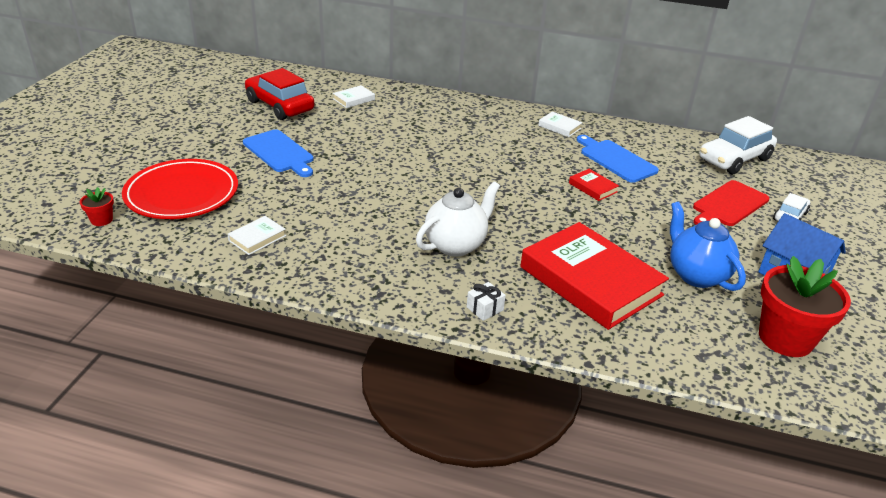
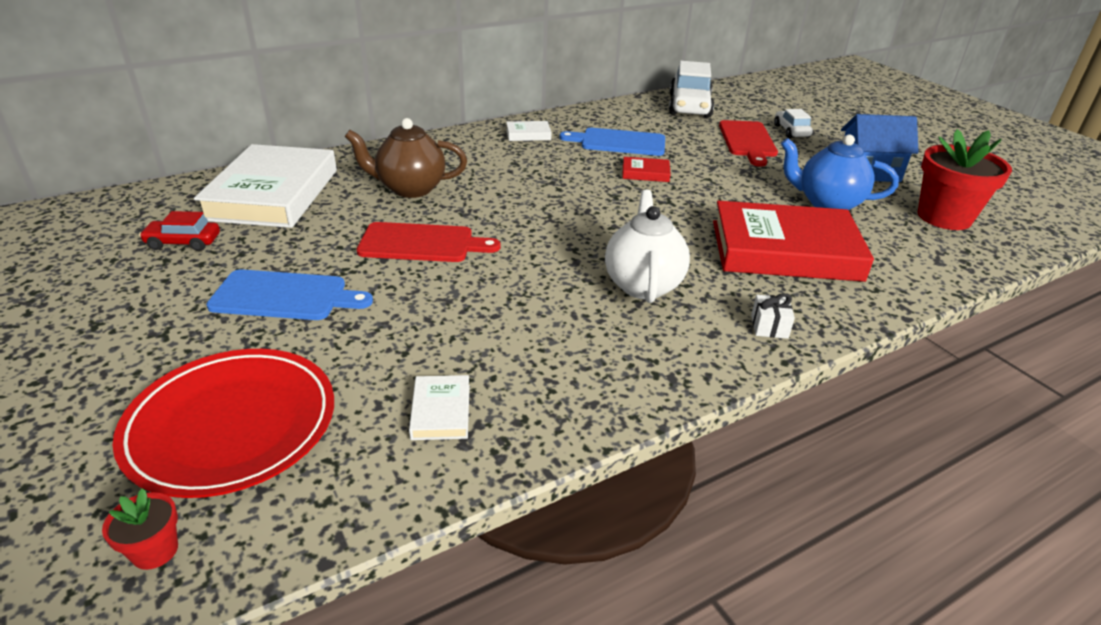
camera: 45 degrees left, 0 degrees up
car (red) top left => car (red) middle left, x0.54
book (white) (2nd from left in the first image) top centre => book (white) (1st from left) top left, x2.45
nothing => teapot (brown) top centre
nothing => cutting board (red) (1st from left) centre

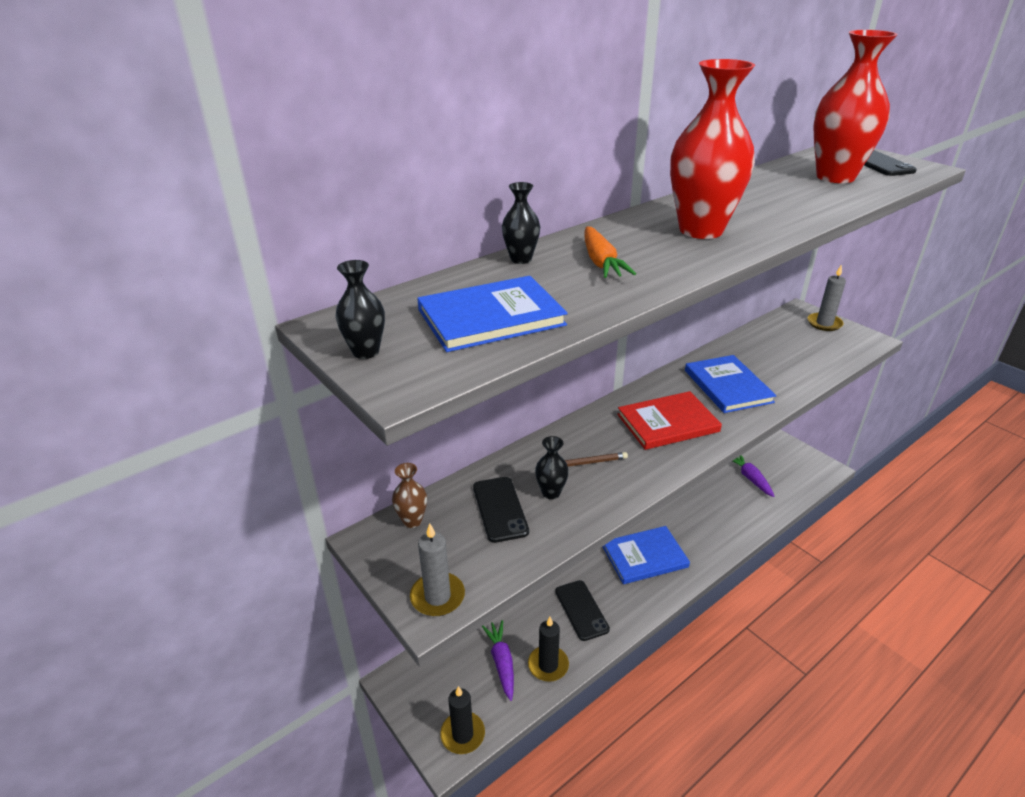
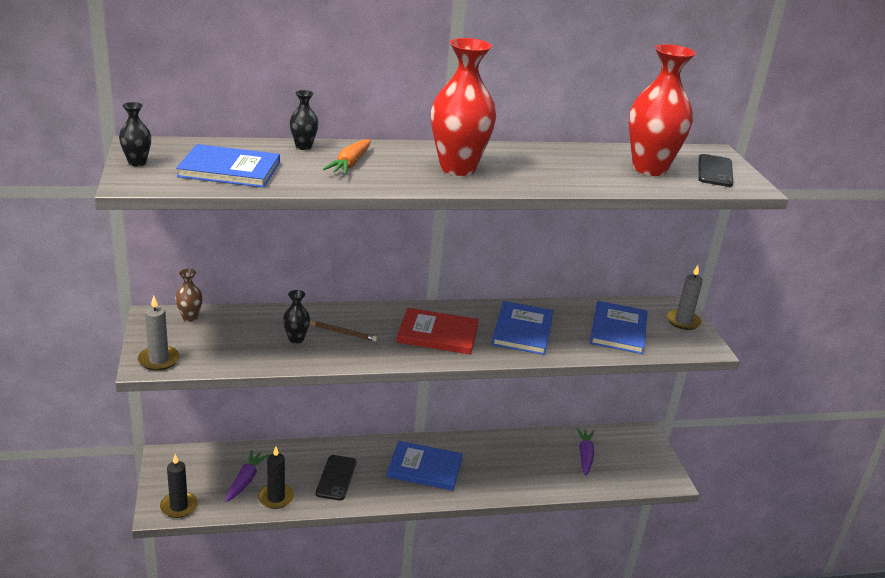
camera: 25 degrees right, 5 degrees down
nothing => book (blue) (4th from left) middle right
phone (black) (1st from left) centre => nothing

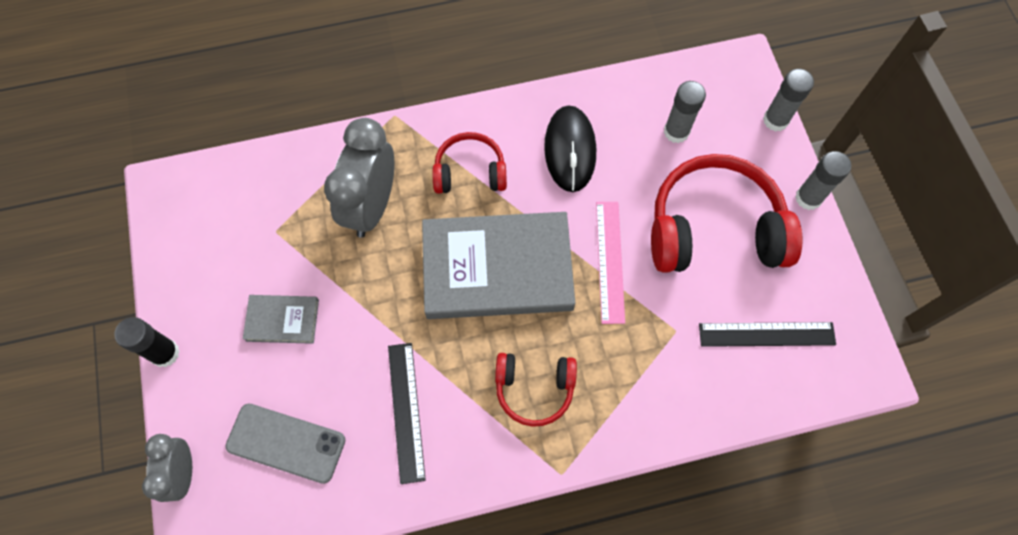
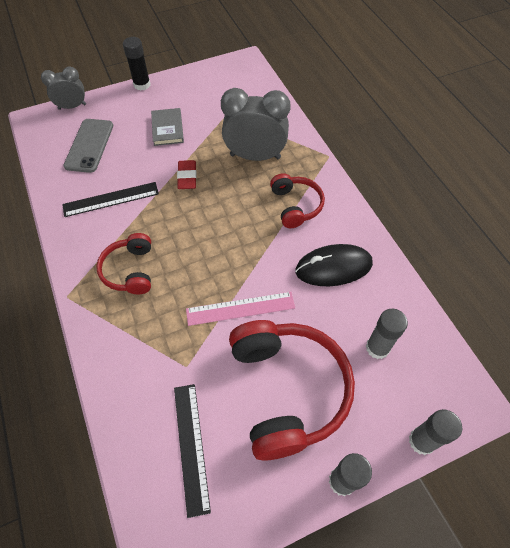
camera: 80 degrees right, 10 degrees down
nothing => eraser (red) top centre
book (grey) (2nd from left) centre => nothing

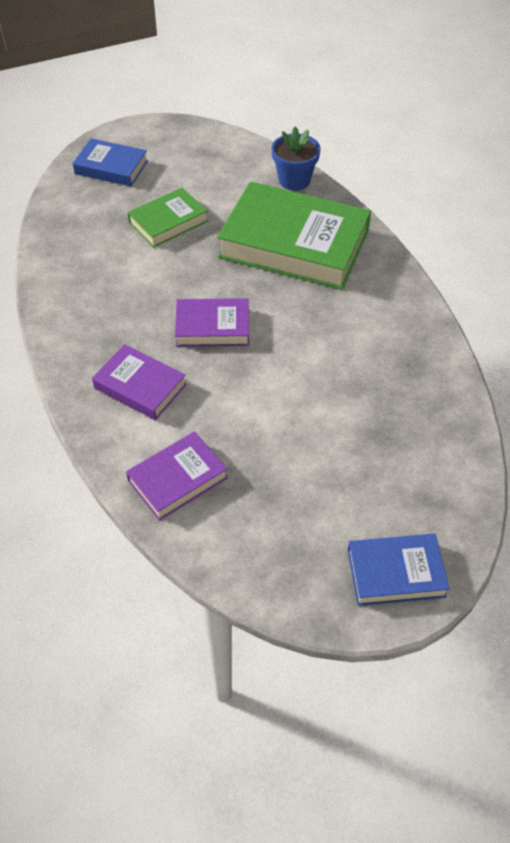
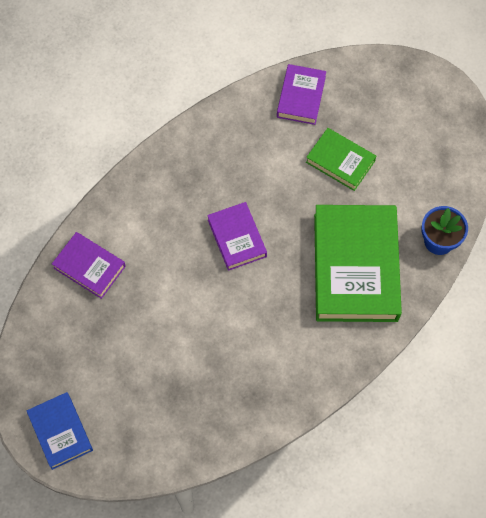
camera: 70 degrees right, 15 degrees up
book (purple) (1st from left in the first image) middle left => book (purple) (3rd from left) top centre, moved
book (blue) (1st from left) top left => nothing

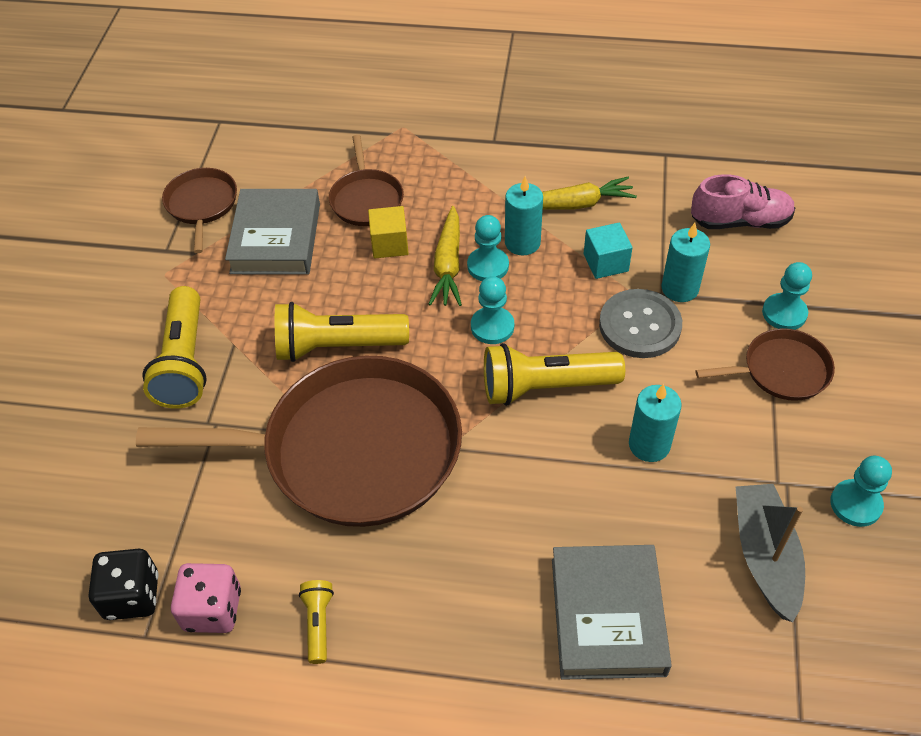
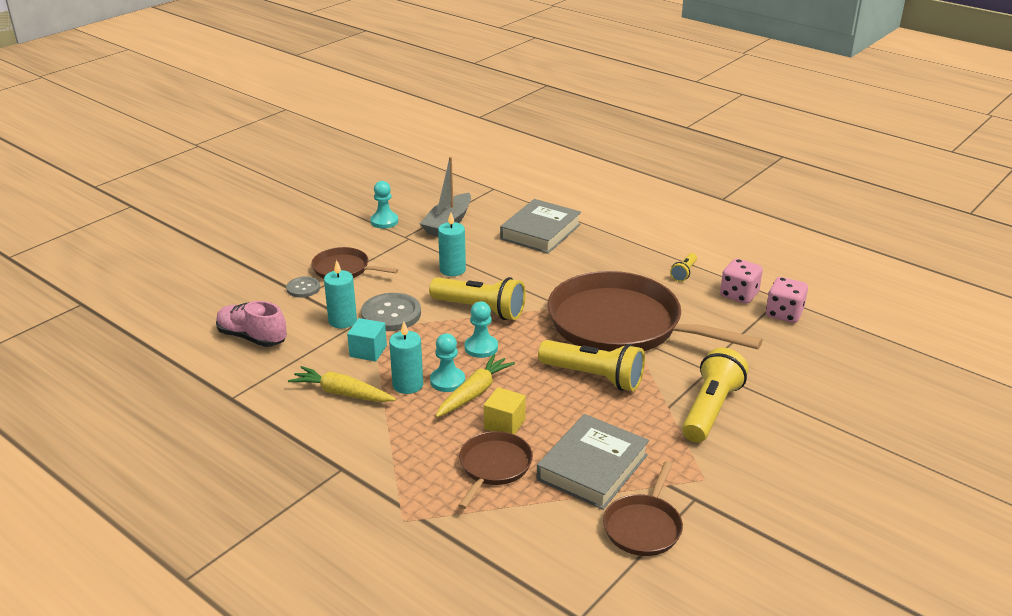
camera: 150 degrees left, 20 degrees down
pawn (turquoise) (3rd from left) middle right => button (grey) (1st from left) middle left
dice (black) bottom left => dice (pink) (2nd from left) middle right

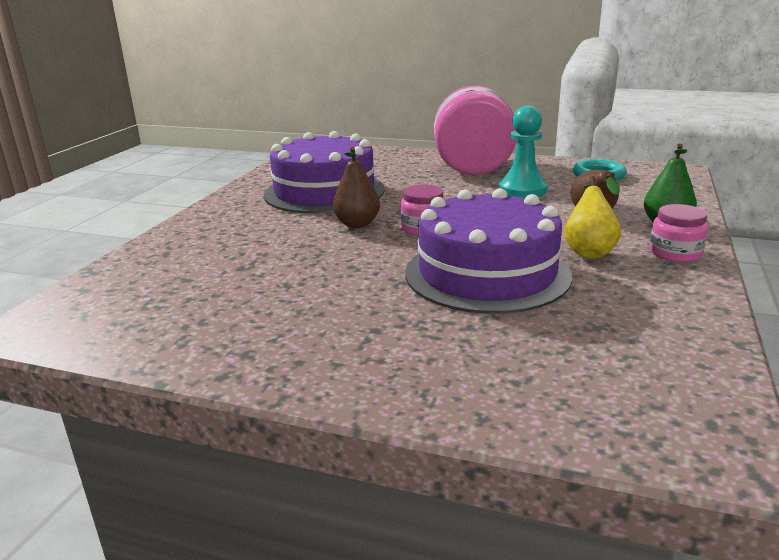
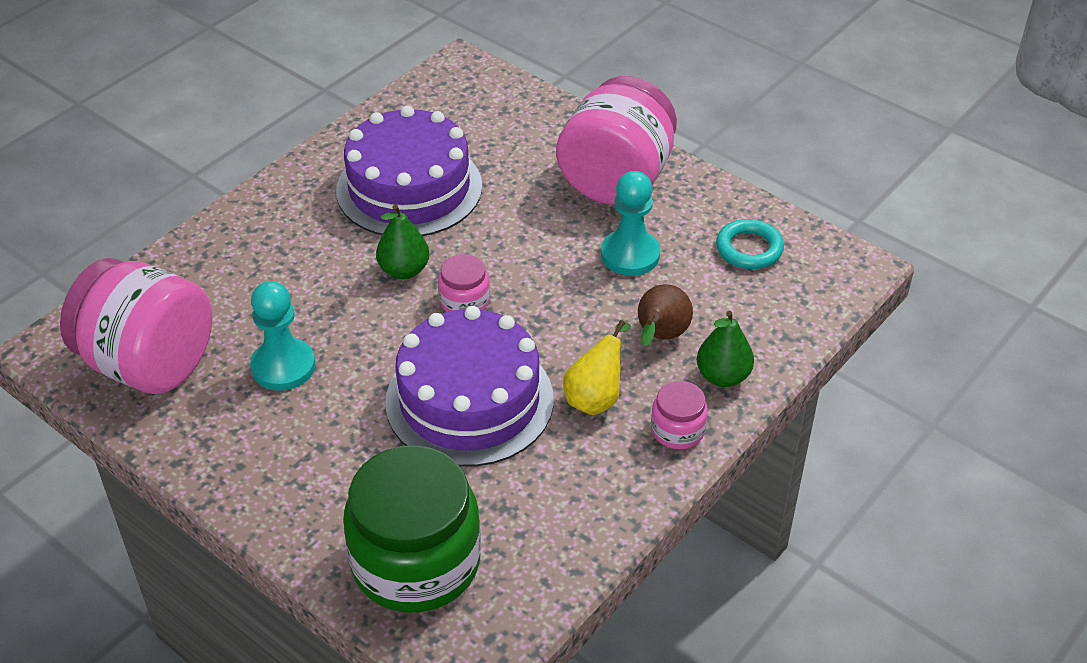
camera: 20 degrees right, 20 degrees up
nothing => jar (pink) (1st from left) middle left
nothing => pawn (turquoise) (1st from left) middle left
nothing => jar (green) bottom centre
pear (brown) (1st from left) centre => pear (green) (1st from left) centre

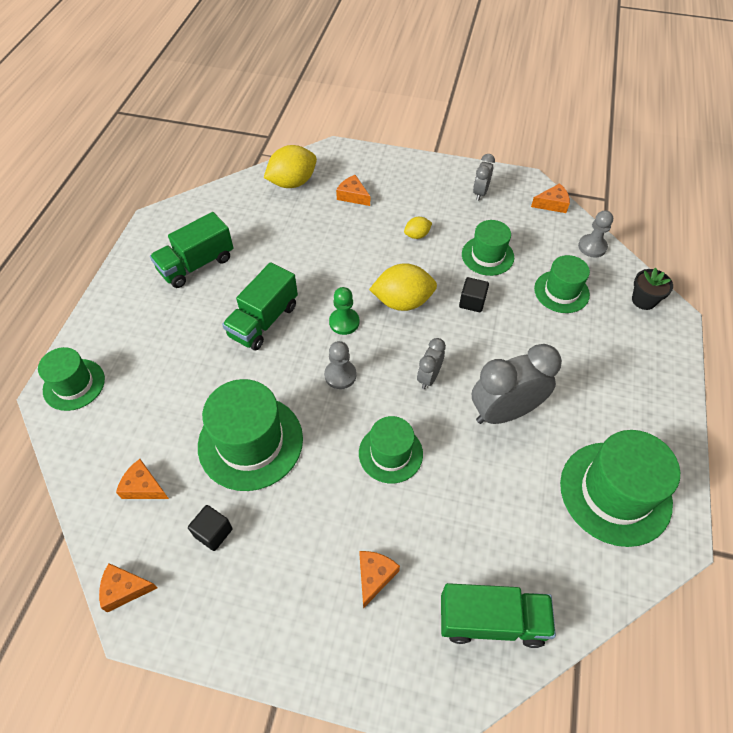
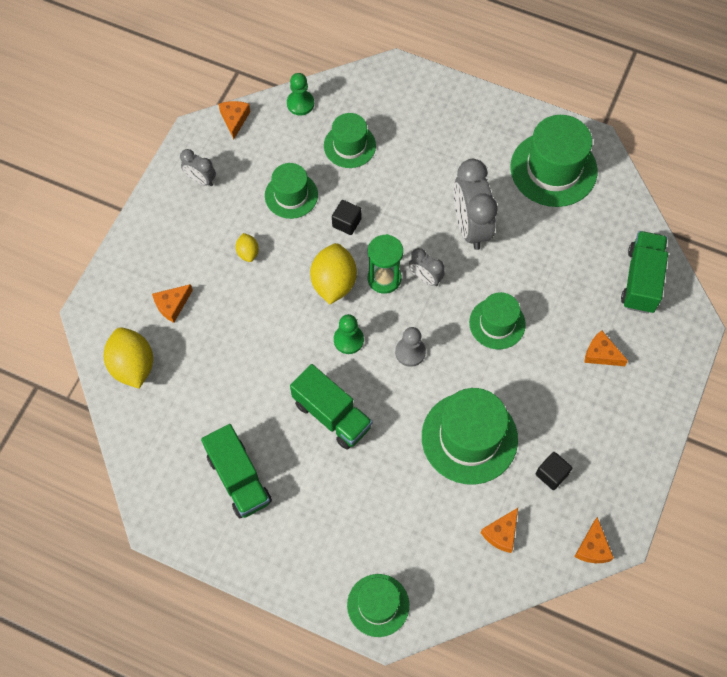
camera: 80 degrees left, 10 degrees up
pawn (grey) (2nd from left) top right => pawn (green) (1st from left) top centre
nothing => hourglass (green) centre
flower pot (black) middle right => nothing

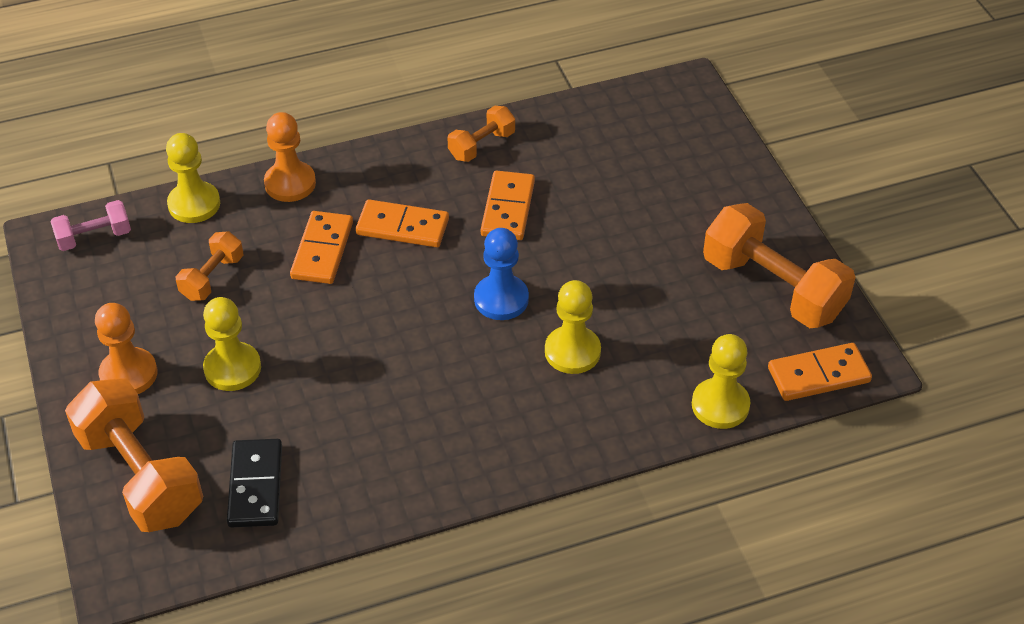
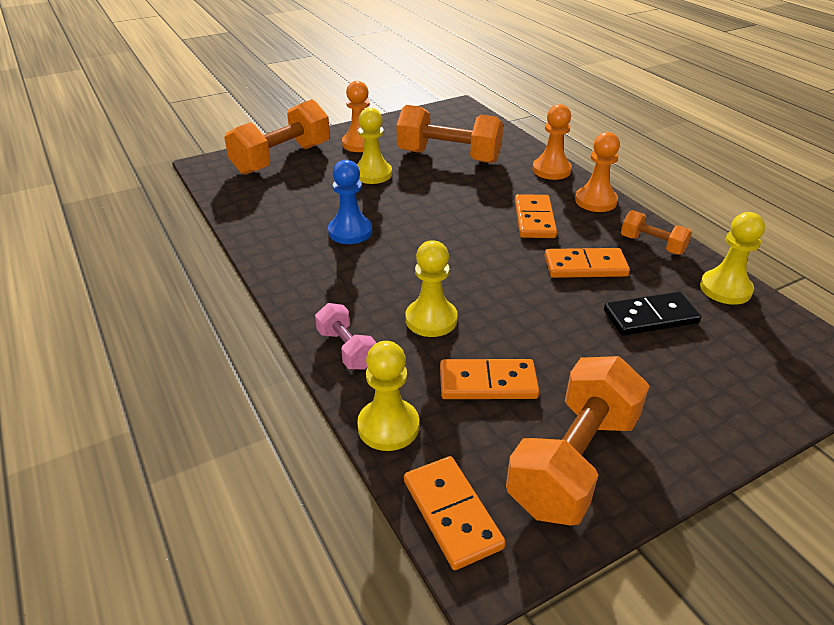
camera: 80 degrees right, 10 degrees down
dumbbell (pink) middle left => dumbbell (pink) centre, moved
pawn (blue) centre => pawn (blue) top centre, moved
dumbbell (orange) (2nd from left) middle left => dumbbell (orange) (2nd from left) top centre, x1.94
domino (orange) (1st from left in the first image) middle left => domino (orange) (2nd from left) centre, moved
nothing => pawn (orange) (3rd from left) top right
domino (black) bottom left => domino (black) middle right, moved
pawn (yellow) (1st from left in the first image) top left => pawn (yellow) (4th from left) middle right, moved

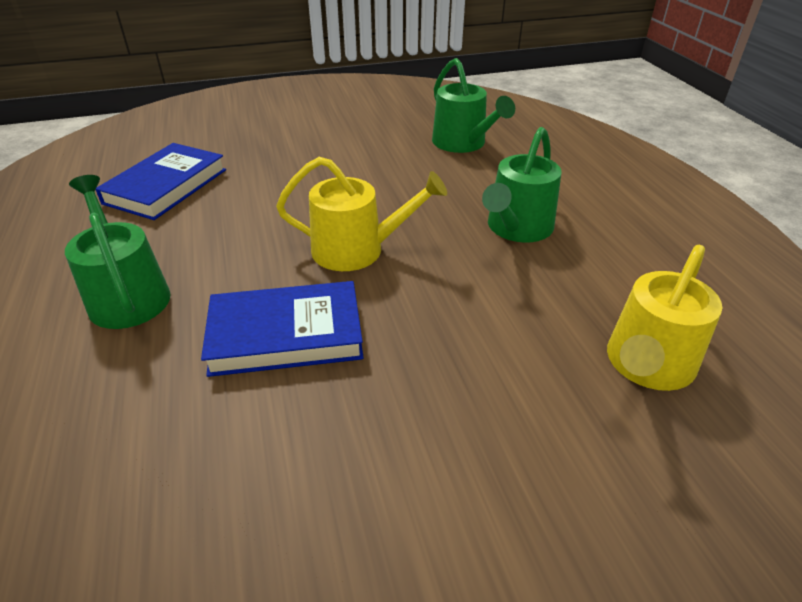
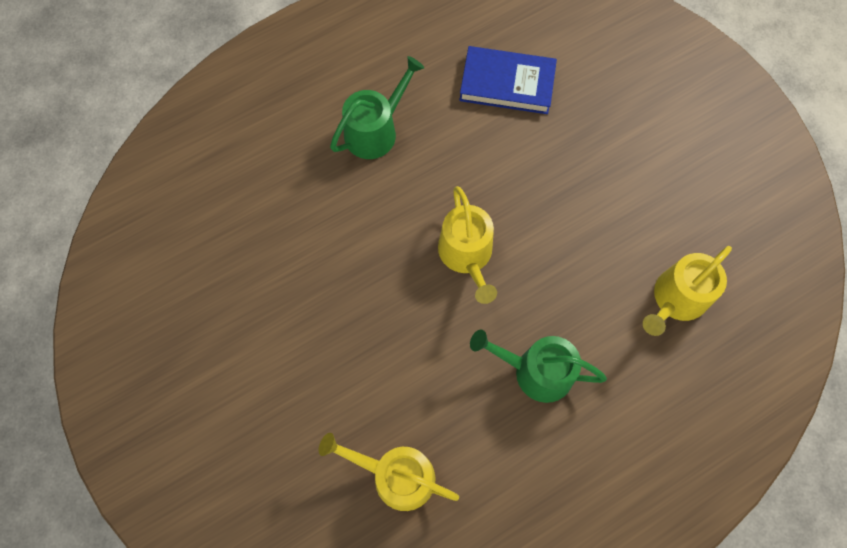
camera: 75 degrees right, 30 degrees up
watering can (green) (2nd from left) top centre => watering can (yellow) (3rd from left) middle right
book (blue) (2nd from left) centre => nothing

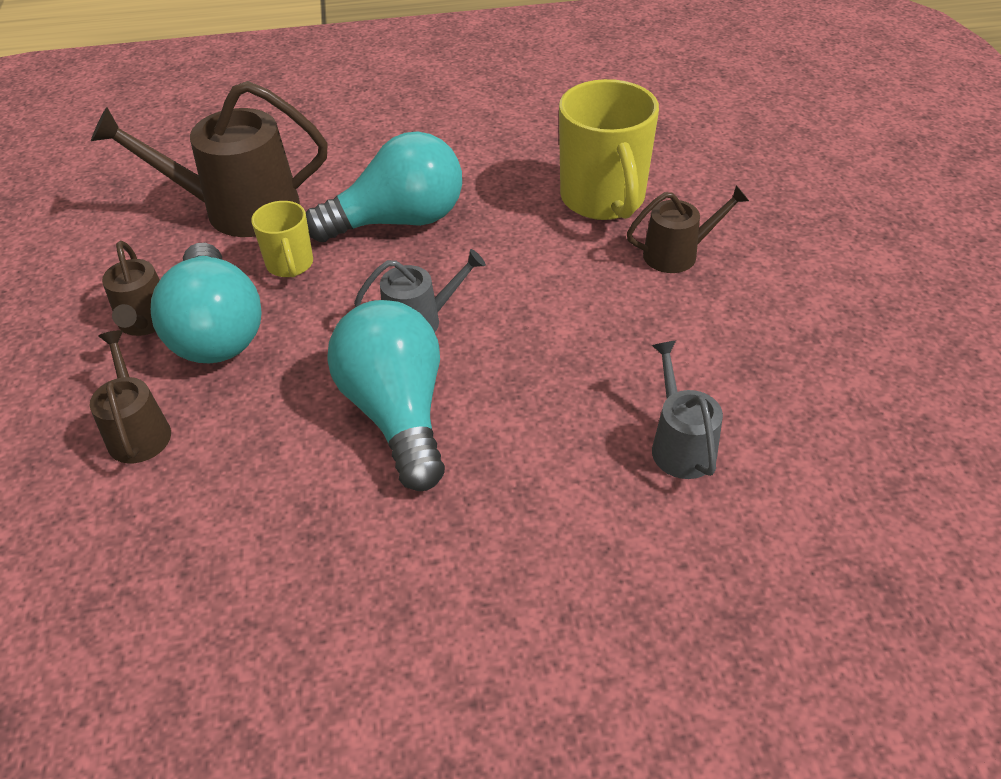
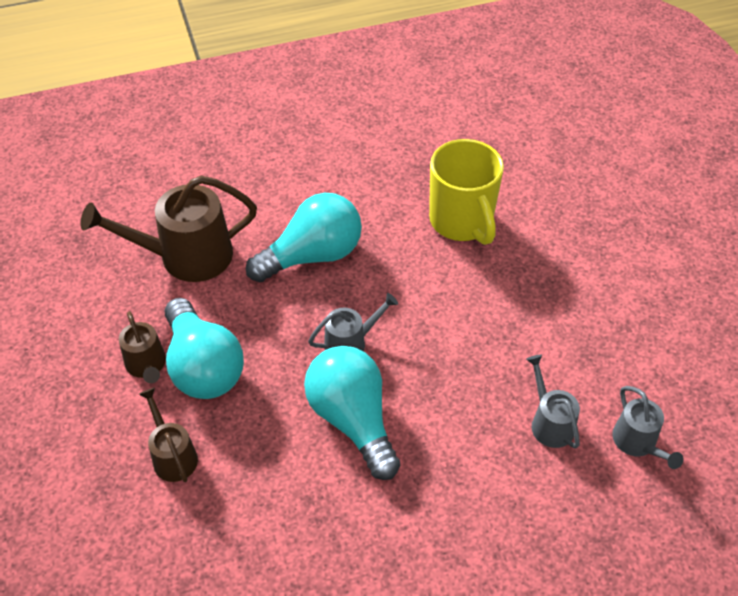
camera: 10 degrees left, 5 degrees up
nothing => watering can (grey) (3rd from left) bottom right
mug (yellow) (1st from left) top left => nothing
watering can (brown) (4th from left) top right => nothing

